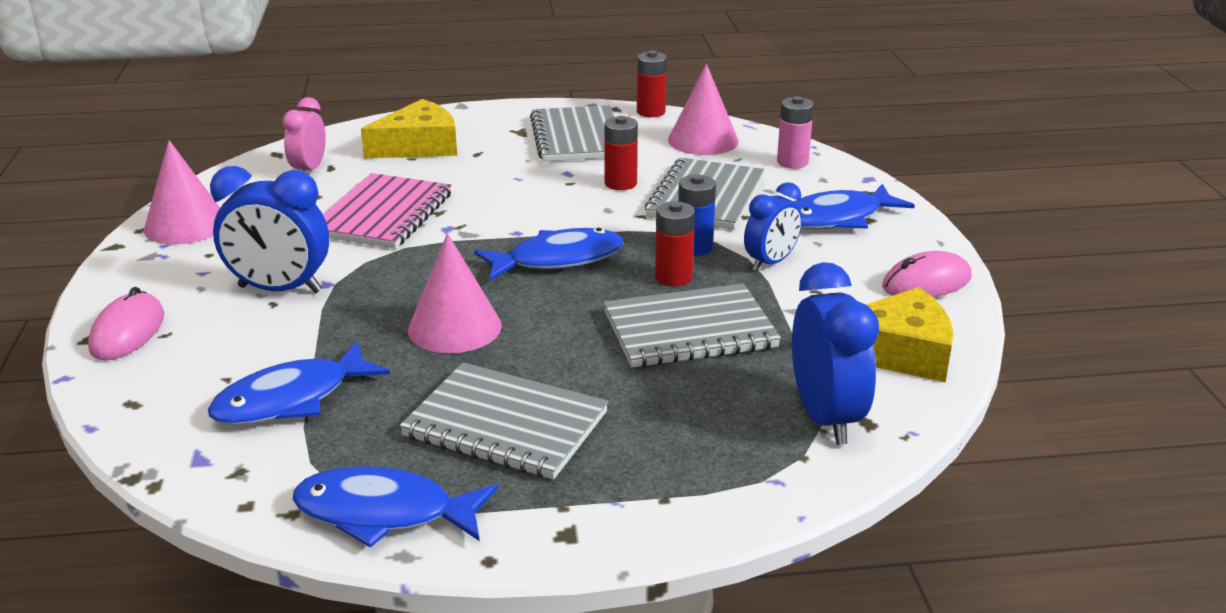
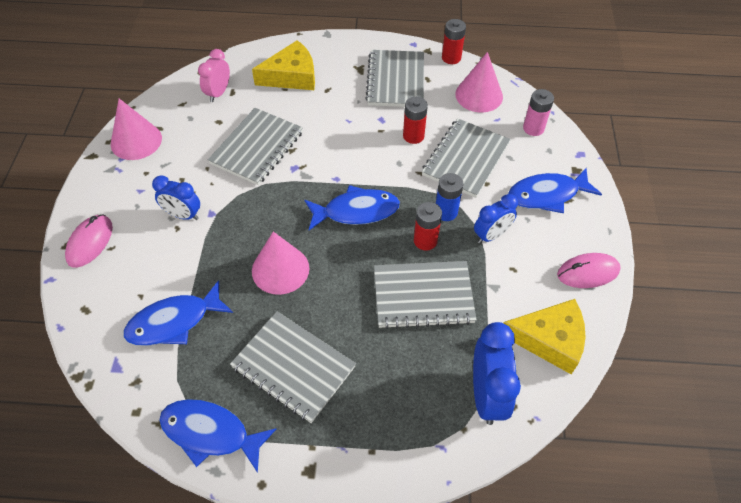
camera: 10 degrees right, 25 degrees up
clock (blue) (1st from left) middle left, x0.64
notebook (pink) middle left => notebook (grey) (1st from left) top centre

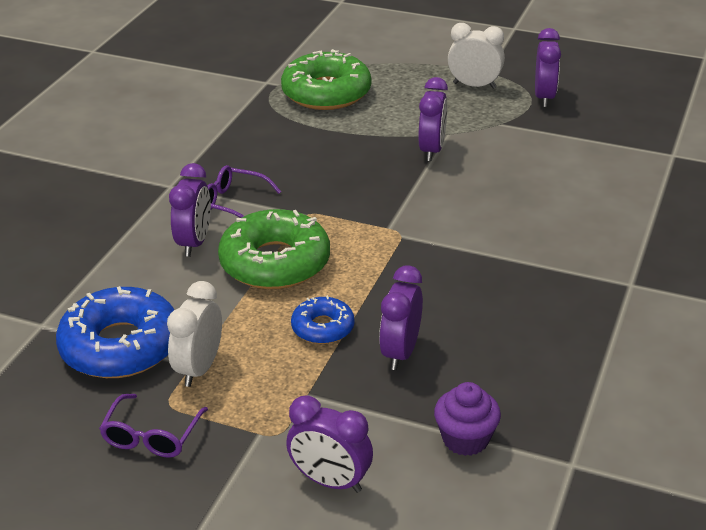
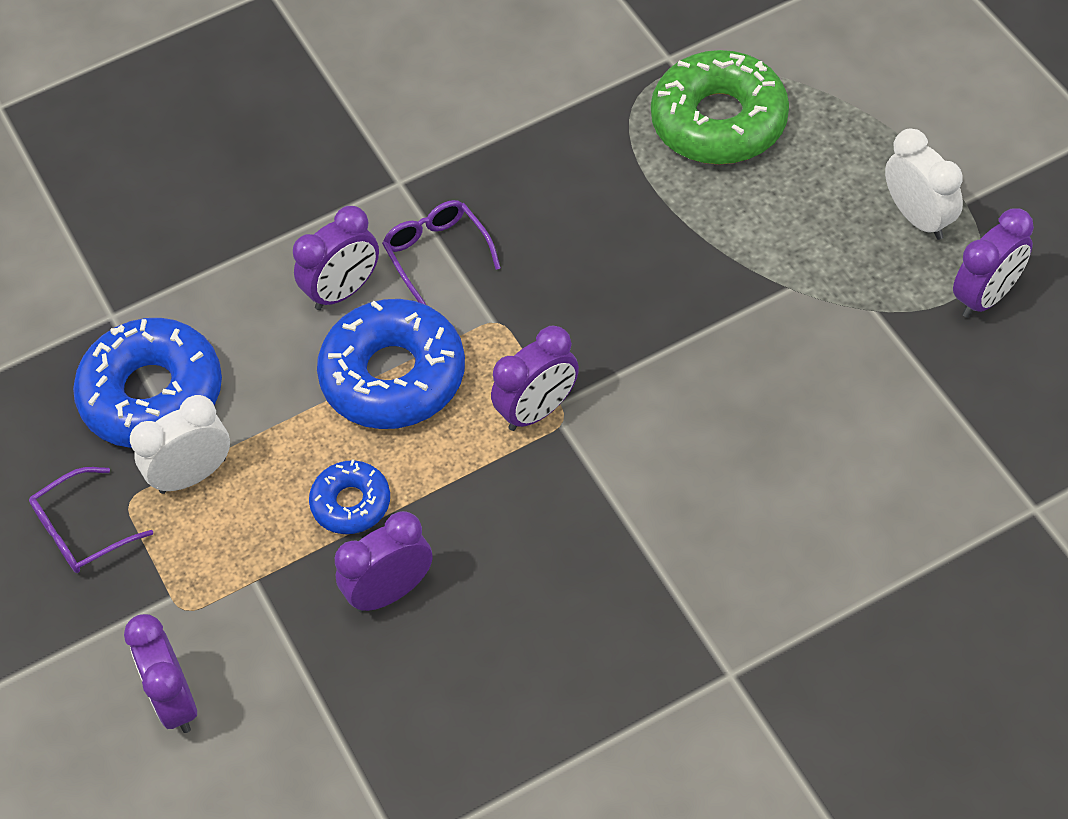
camera: 45 degrees right, 20 degrees up
donut (green) (1st from left) centre => donut (blue) (3rd from left) centre
clock (purple) (4th from left) top centre => clock (purple) (4th from left) centre, moved
cupcake (purple) bottom centre => nothing

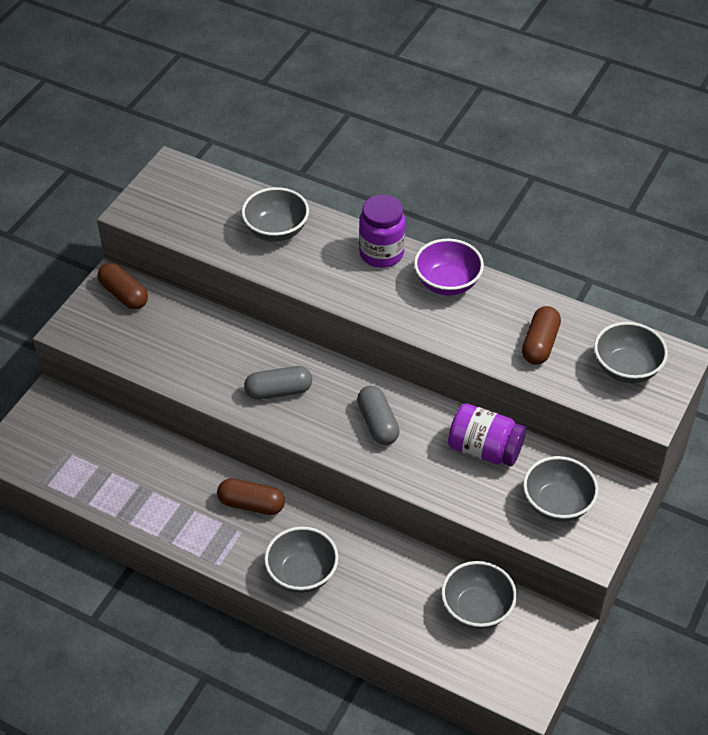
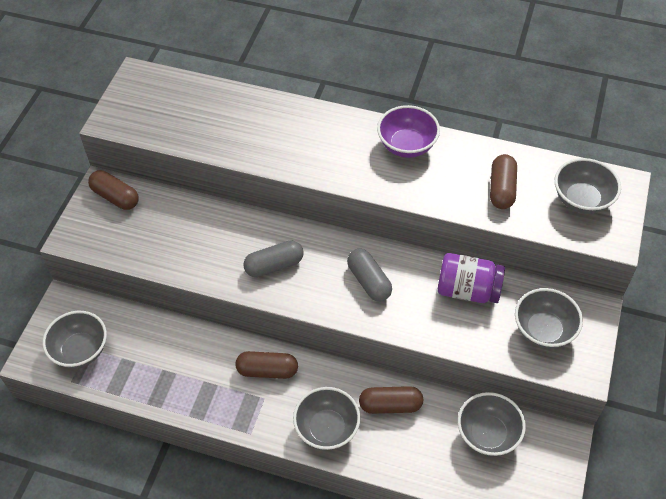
camera: 10 degrees left, 5 degrees up
bowl (grey) (1st from left) top centre => bowl (grey) (1st from left) bottom left, moved
nothing => capsule (brown) (3rd from left) bottom centre
jar (purple) (1st from left) top centre => nothing

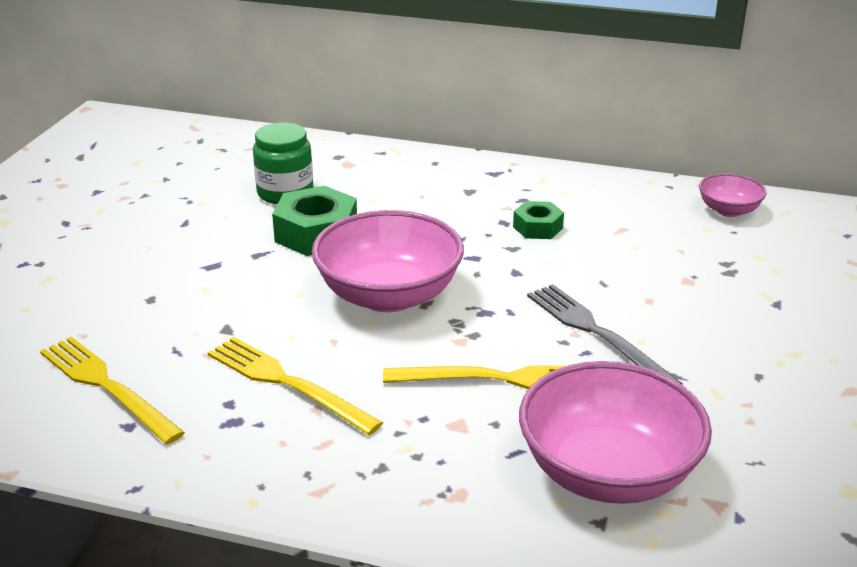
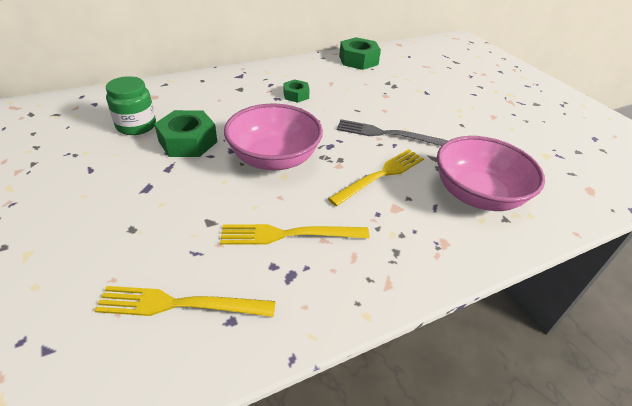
camera: 45 degrees left, 10 degrees up
bowl (pink) (3rd from left) middle right => nut (green) (3rd from left) top centre

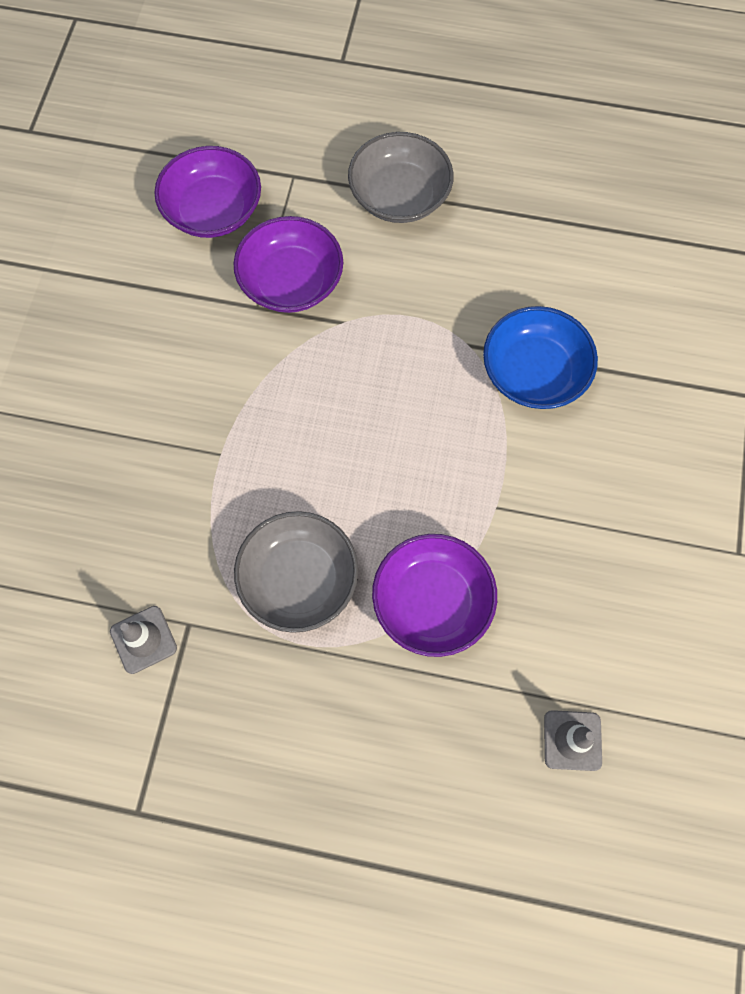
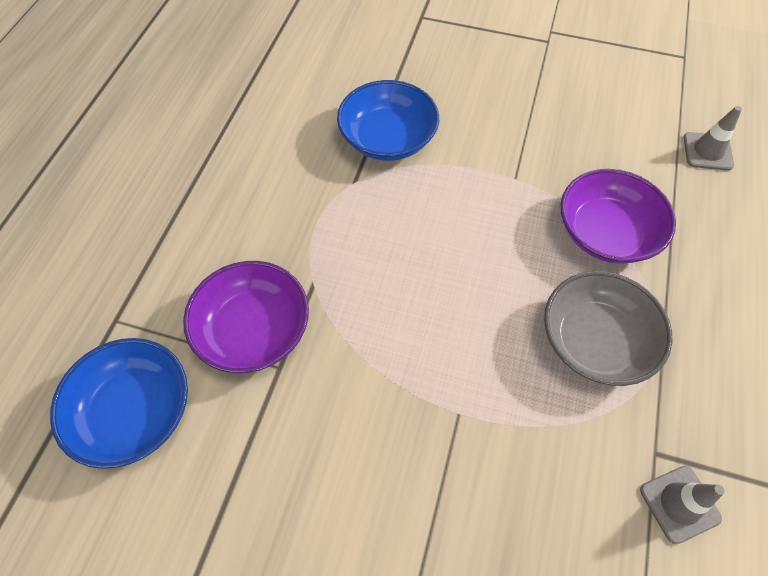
camera: 85 degrees left, 10 degrees down
bowl (purple) (1st from left) top left => bowl (blue) (1st from left) bottom left
bowl (grey) (2nd from left) top centre => nothing

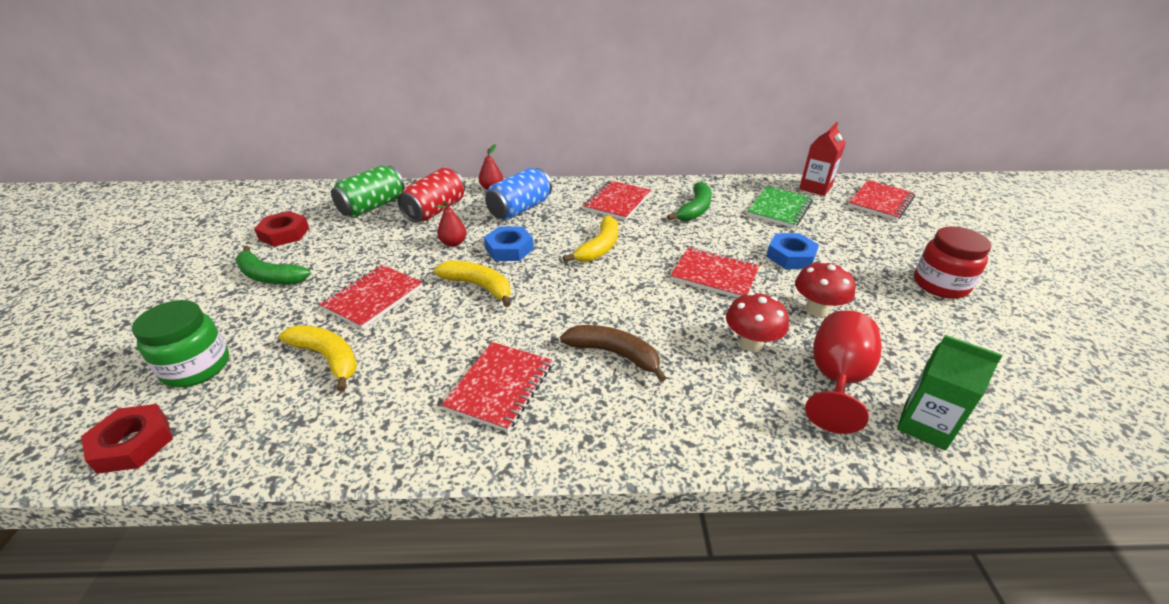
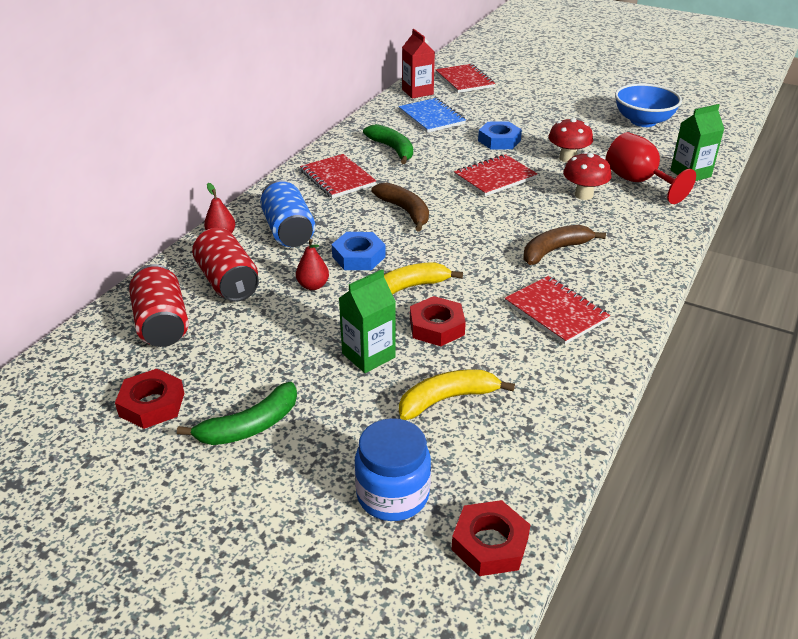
camera: 60 degrees left, 0 degrees up
can (green) top left => can (red) (1st from left) middle left
notebook (red) (1st from left) middle left => carton (green) (1st from left) centre
jar (green) middle left => jar (blue) bottom centre
banana (yellow) (3rd from left) centre => banana (brown) (1st from left) top centre
notebook (green) middle right => notebook (blue) top centre
nothing => nut (red) (2nd from left) centre
nothing => bowl (blue) top right
jar (red) middle right => nothing

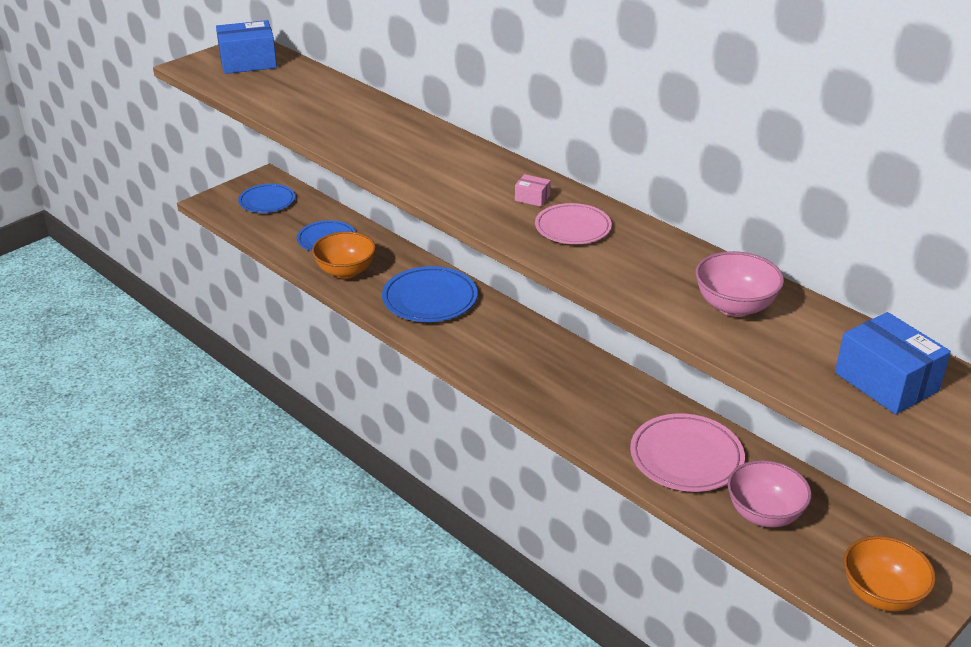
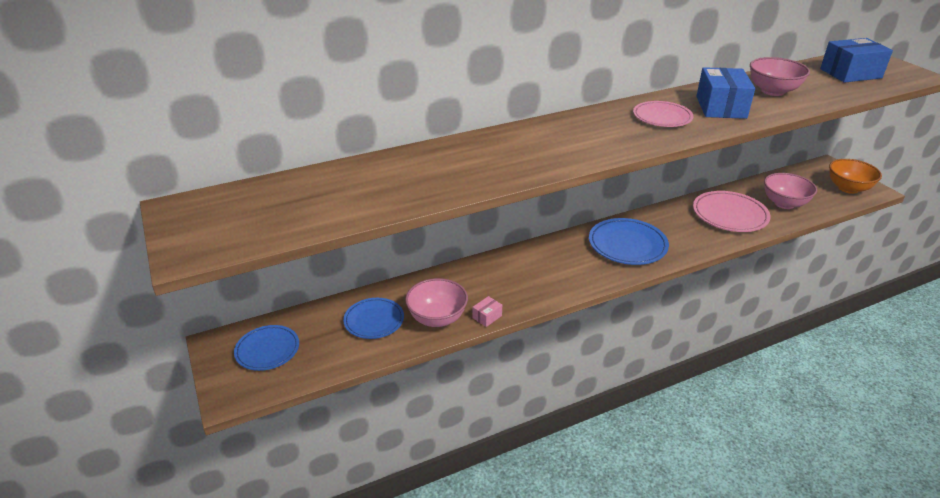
camera: 70 degrees left, 0 degrees up
bowl (orange) (1st from left) centre => bowl (pink) (1st from left) centre
box (pink) top centre => box (pink) centre, moved
plate (blue) (3rd from left) centre => plate (blue) (3rd from left) middle right, moved
box (blue) (1st from left) top left => box (blue) (1st from left) top right, moved

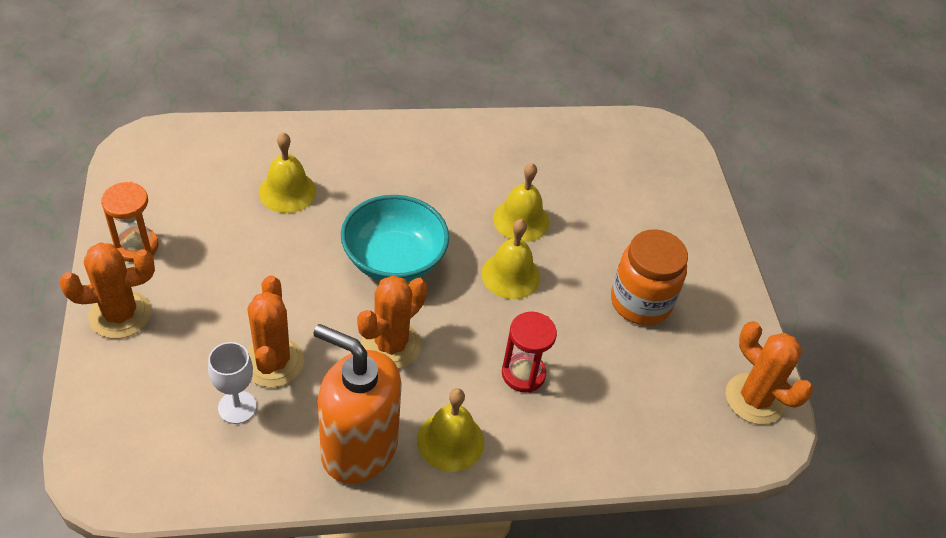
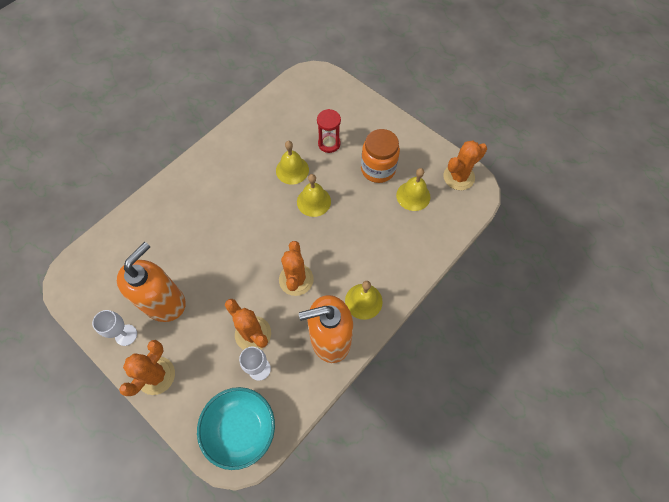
camera: 35 degrees left, 15 degrees up
hourglass (orange) middle left => goblet (white) (1st from left) middle left
nothing => soap dispenser (orange) (1st from left) middle left
bowl (turquoise) centre => bowl (turquoise) bottom centre, moved
hourglass (red) centre => hourglass (red) top centre, moved
bell (yellow) (1st from left in the first image) top left => bell (yellow) (4th from left) centre, moved
cactus (orange) (4th from left) bottom right => cactus (orange) (4th from left) top right, 45 degrees counterclockwise

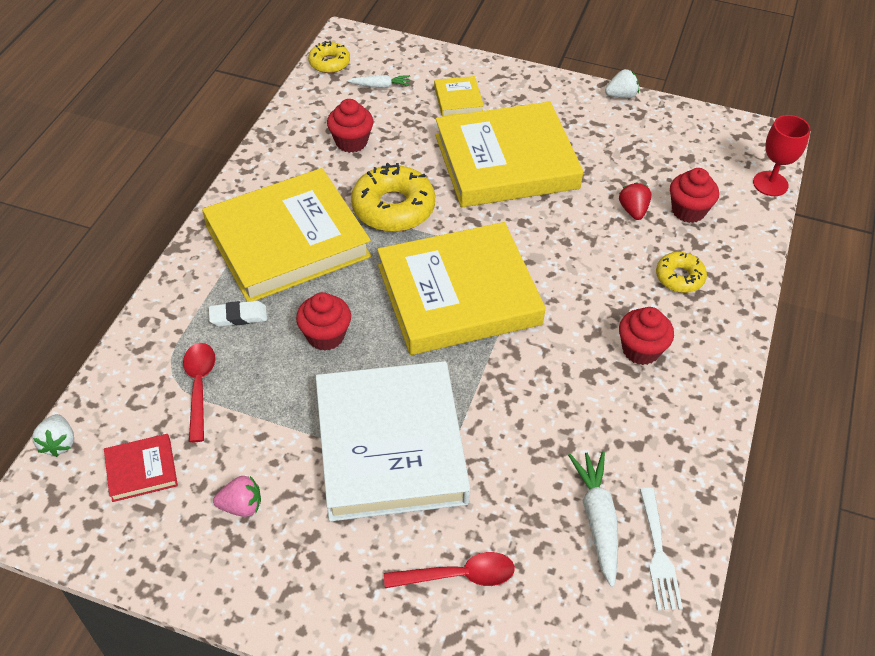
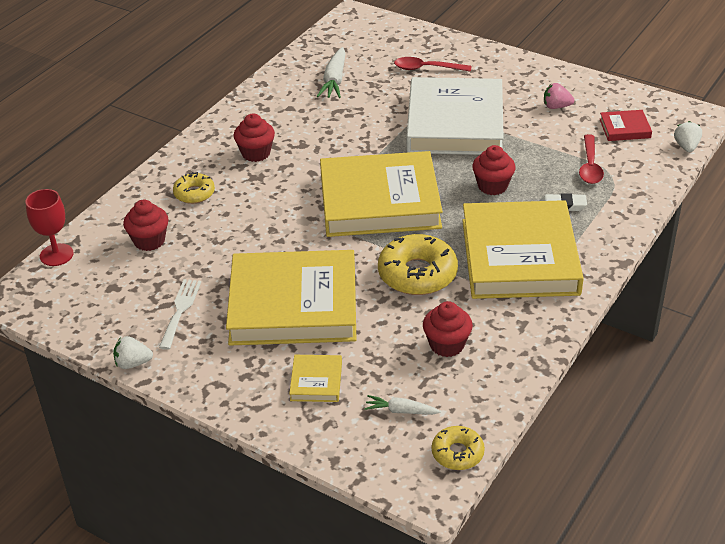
camera: 165 degrees left, 10 degrees down
fork (white) bottom right => fork (white) middle left, moved
book (yellow) (1st from left in the first image) middle left => book (yellow) (4th from left) middle right, 75 degrees counterclockwise
strawberry (red) top right => nothing

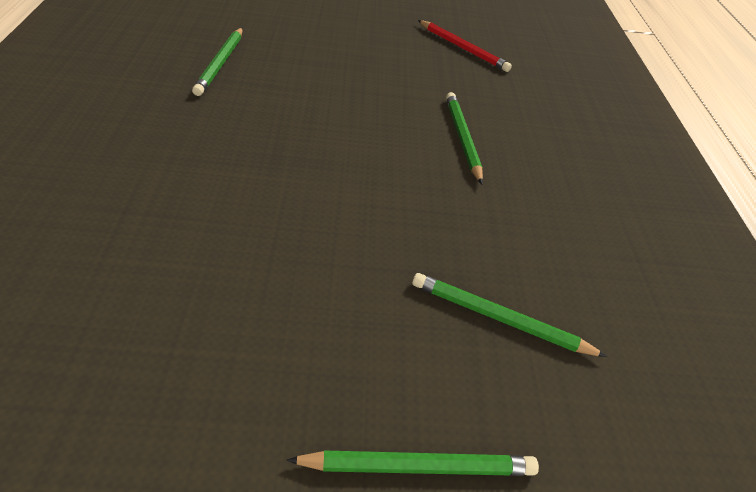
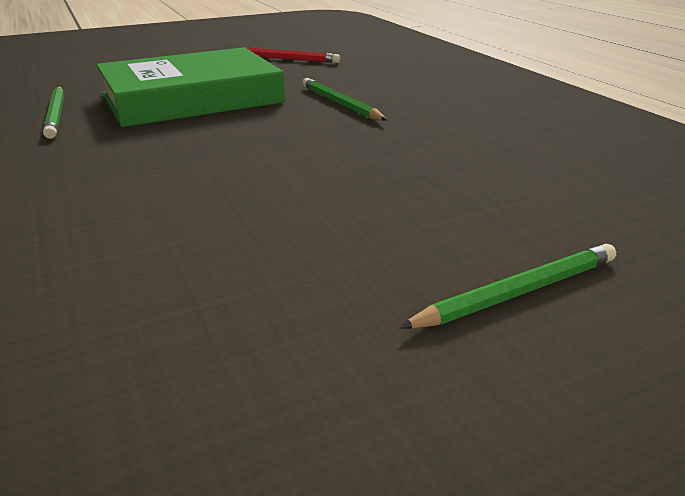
camera: 20 degrees left, 15 degrees down
nothing => book (green) top left
pencil (green) (4th from left) middle right => nothing

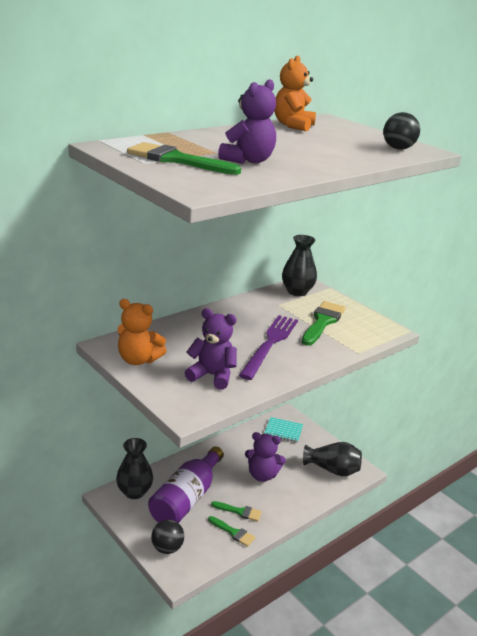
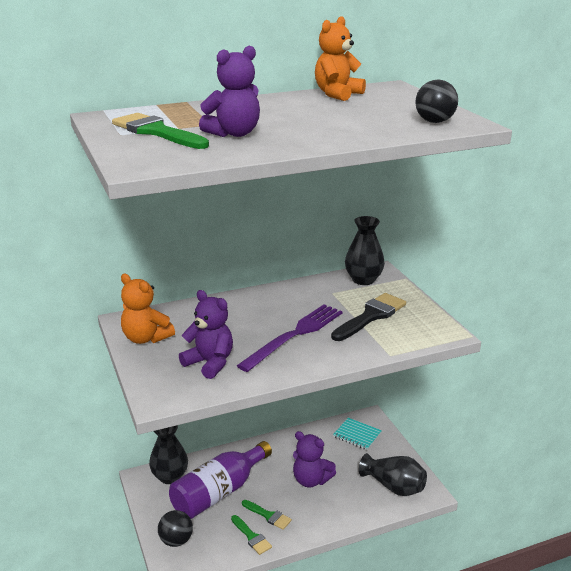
camera: 20 degrees right, 0 degrees up
brush (green) (4th from left) middle right => brush (black) centre

